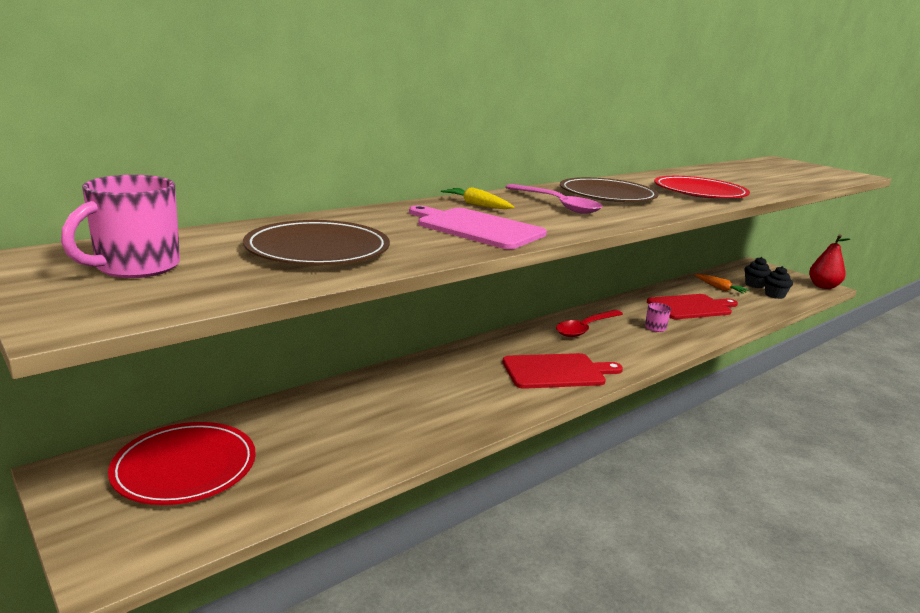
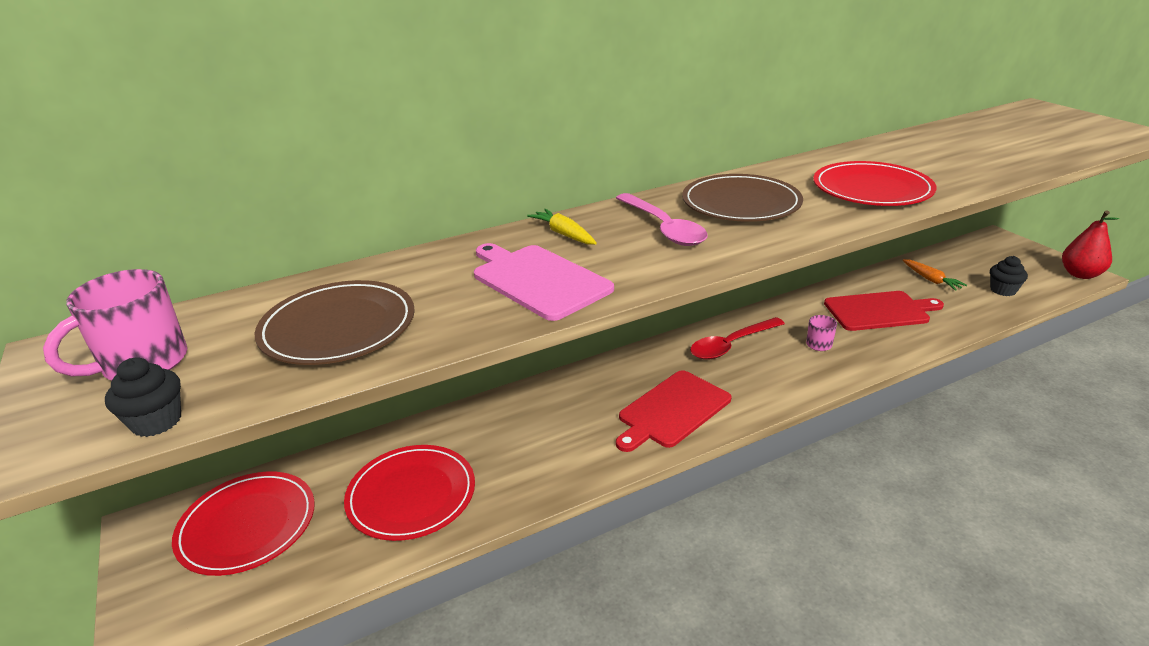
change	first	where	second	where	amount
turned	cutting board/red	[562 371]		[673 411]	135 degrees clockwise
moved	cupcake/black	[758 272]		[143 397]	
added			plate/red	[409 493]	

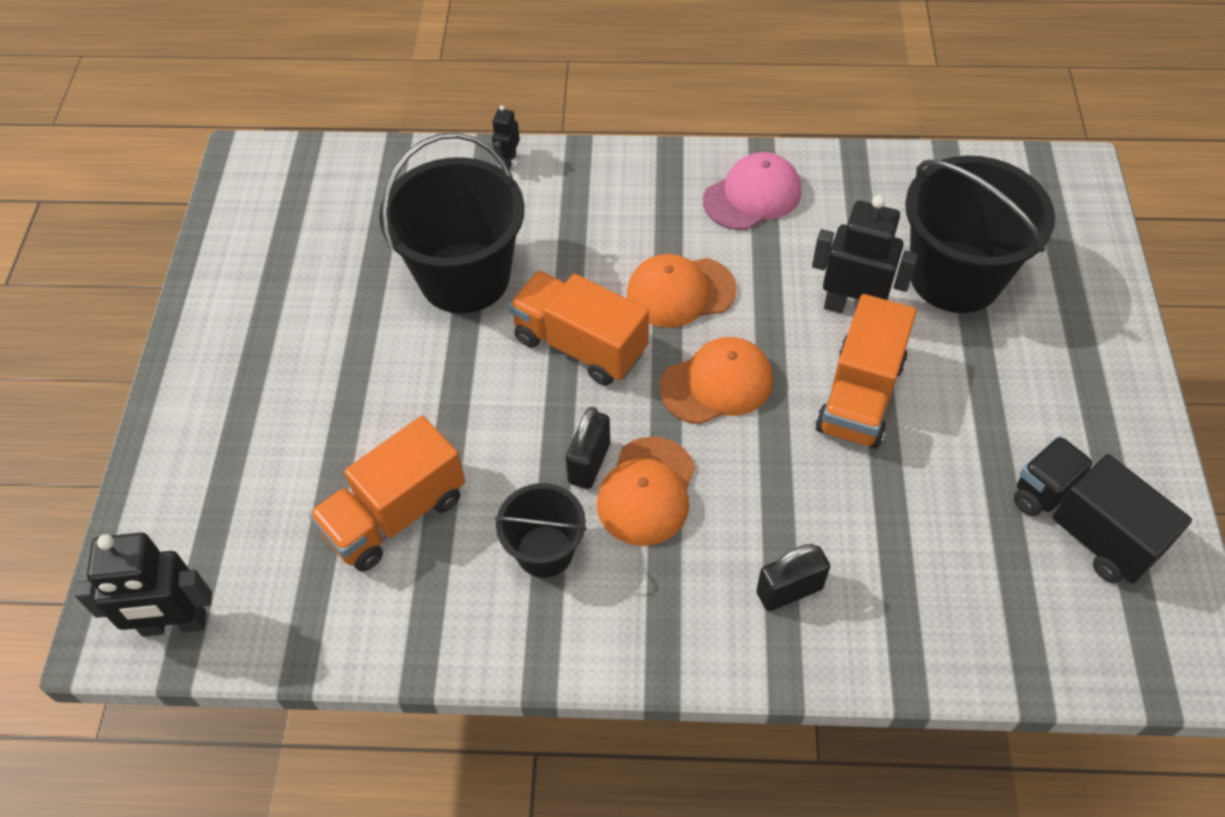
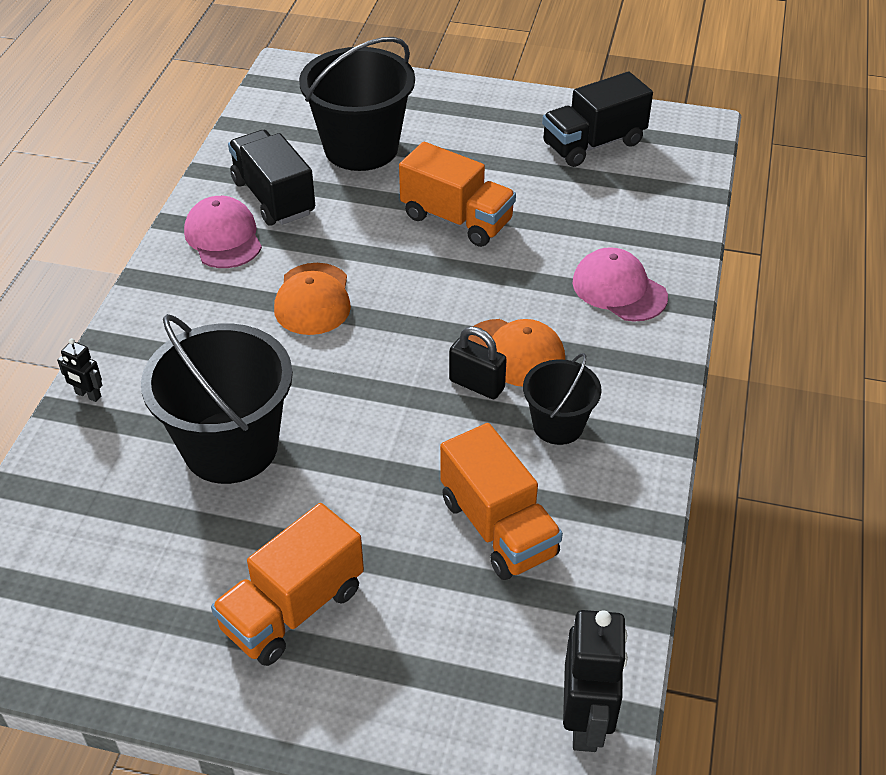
change	first	where	second	where	amount
moved	truck/orange	[579 328]		[287 584]	
removed	cap/orange	[716 381]			
replaced	padlock/black	[793 577]	cap/pink	[620 284]	
removed	robot/black	[865 254]			
added			truck/black	[271 178]	

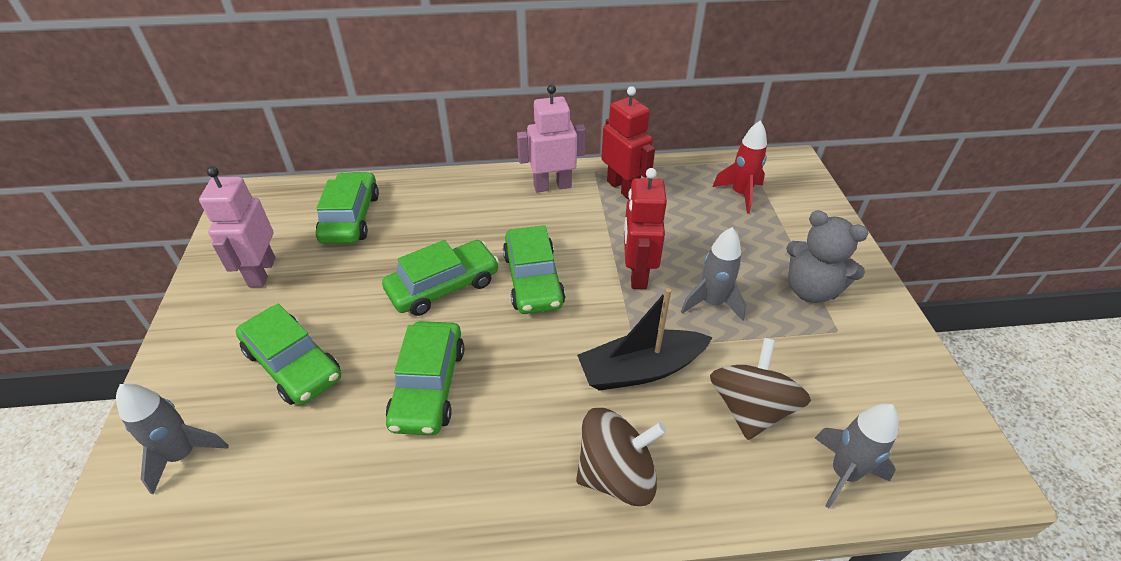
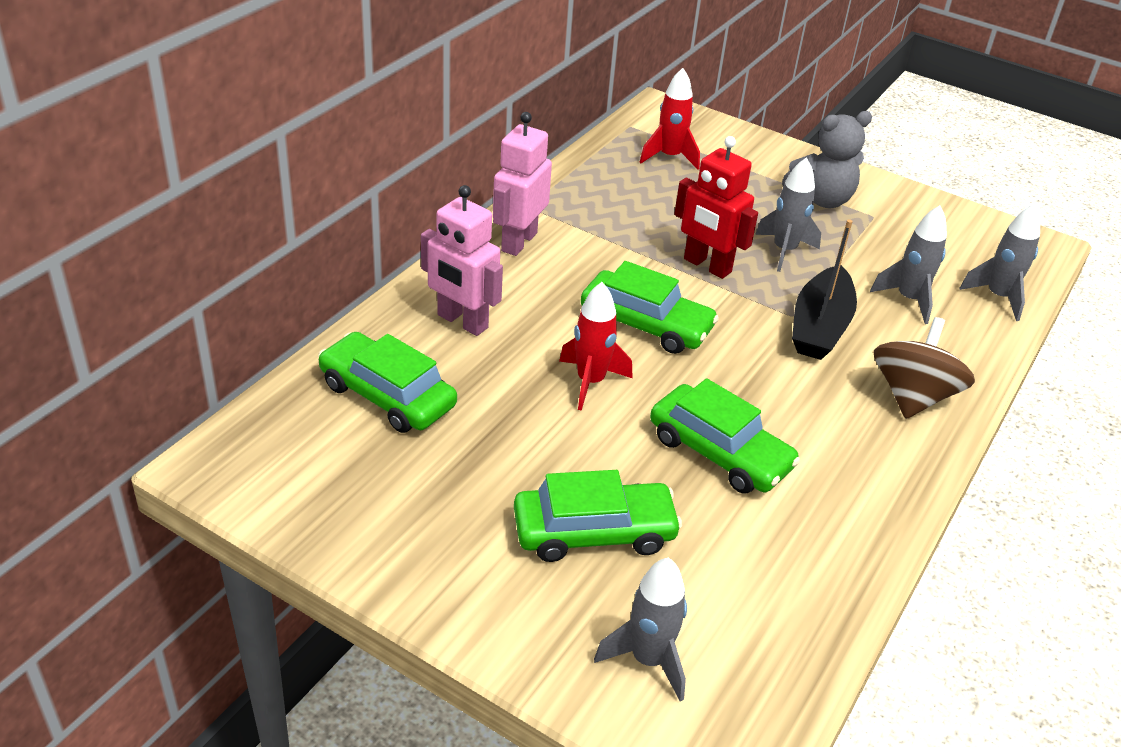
change	first	where	second	where	amount
moved	robot/pink	[237 226]		[462 260]	
replaced	car/green	[440 278]	rocket/red	[596 346]	
removed	robot/red	[628 143]			
replaced	spinning top/brown	[760 389]	rocket/grey	[908 264]	

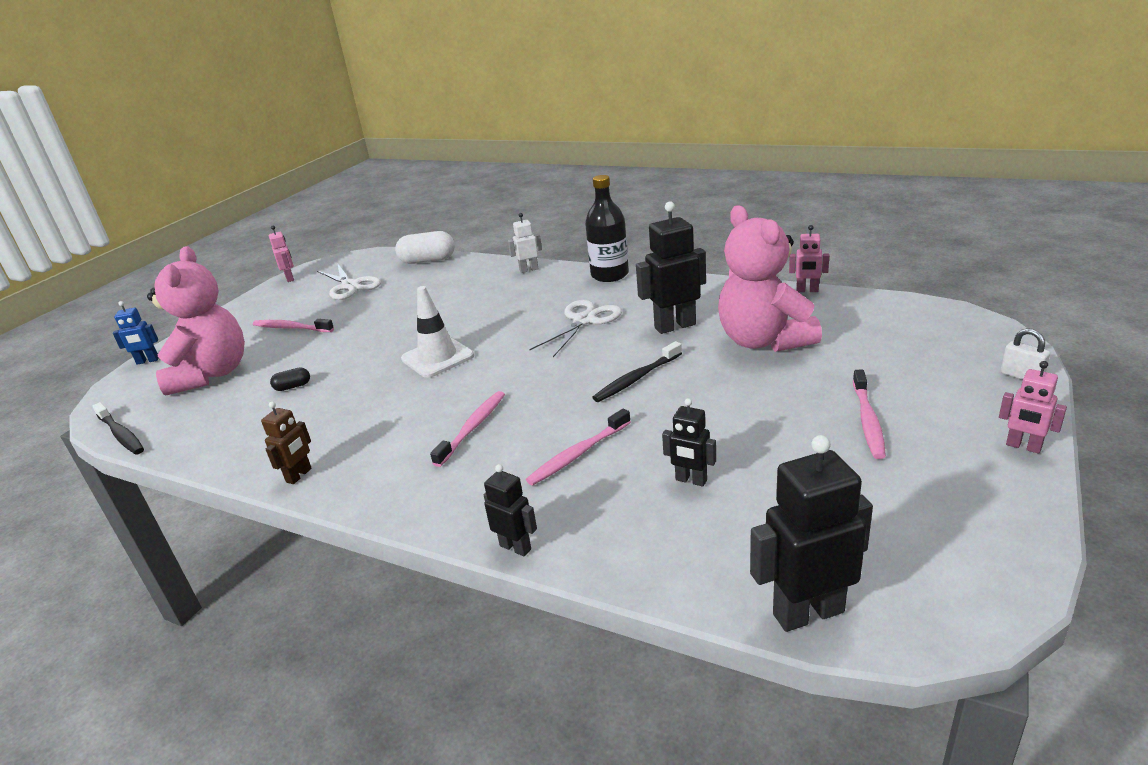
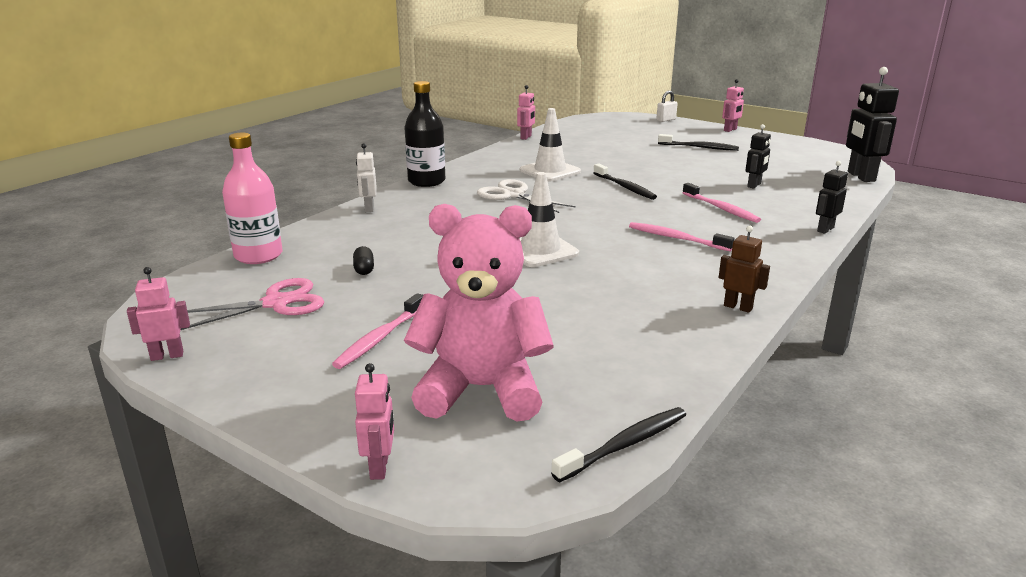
change	first	where	second	where	amount
recoloured	robot/blue	[136 333]	robot/pink	[374 421]	
moved	capsule/black	[290 379]		[363 260]	
recoloured	scissors/white	[349 281]	scissors/pink	[252 304]	
replaced	capsule/white	[425 247]	bottle/pink	[252 198]	
replaced	robot/black	[671 267]	traffic cone/white	[550 145]	
removed	teddy bear/pink	[770 278]			
recoloured	toothbrush/pink	[869 414]	toothbrush/black	[698 142]	

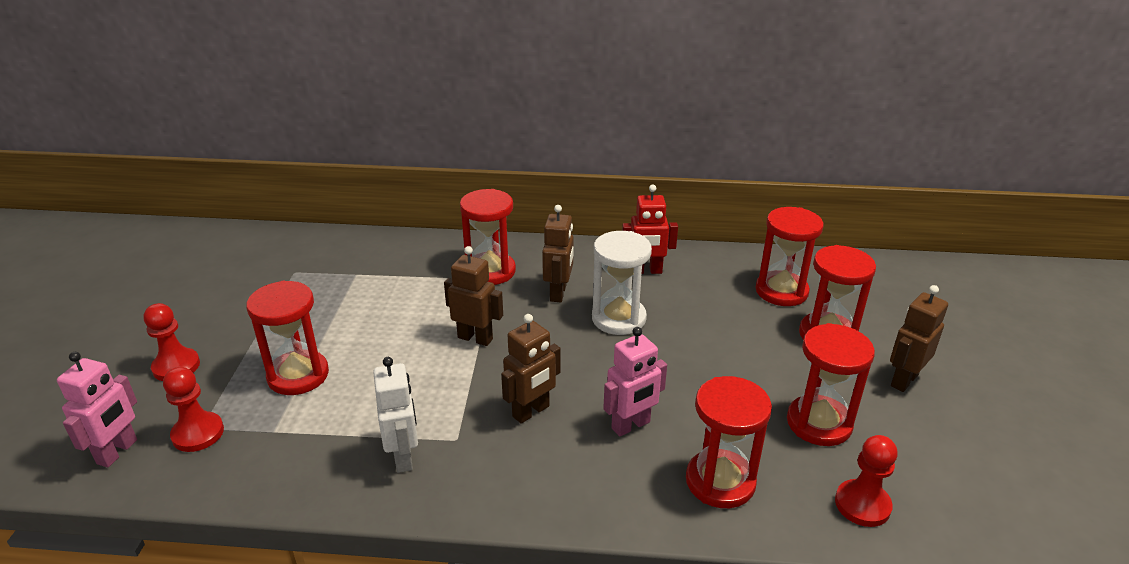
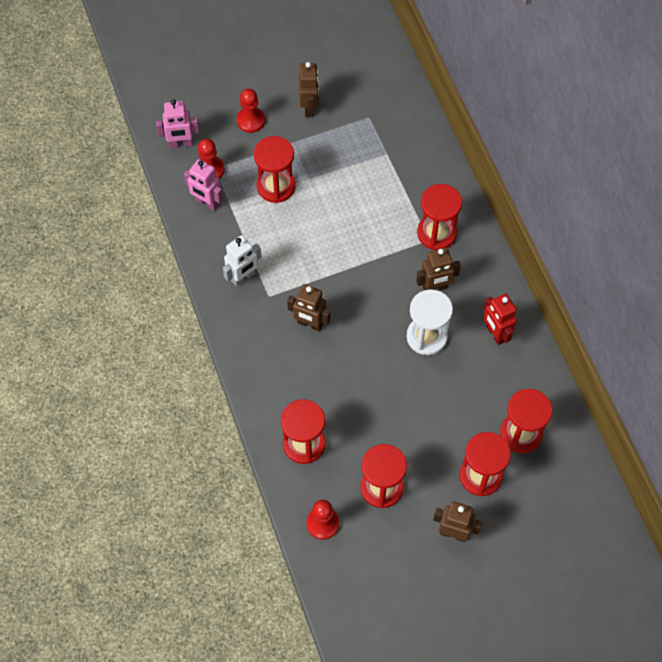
change	first	where	second	where	amount
moved	robot/brown	[473 296]		[309 89]	
moved	robot/pink	[635 382]		[203 185]	

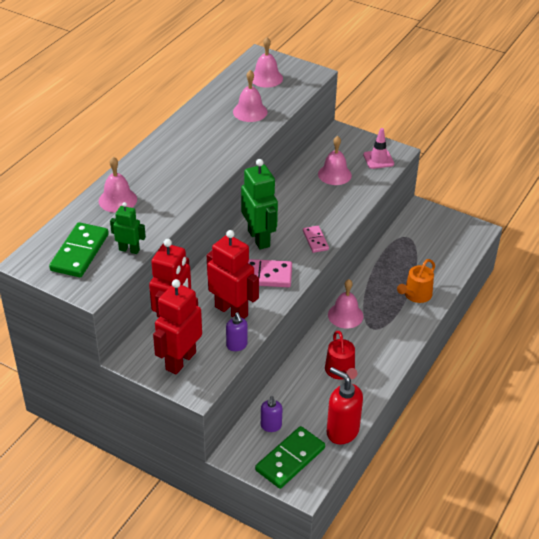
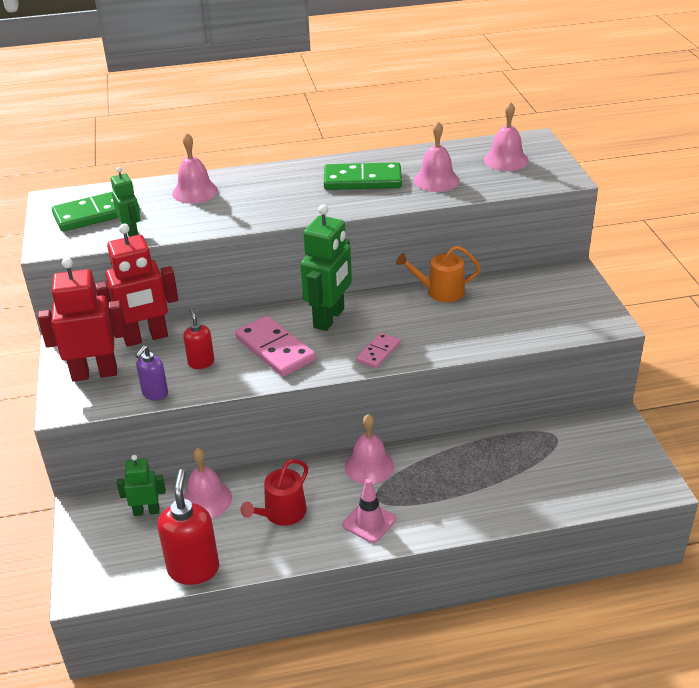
change	first	where	second	where	amount
replaced	robot/red	[233 274]	soap dispenser/red	[198 338]	
moved	domino/green	[290 457]		[363 176]	
replaced	soap dispenser/purple	[271 414]	robot/green	[141 485]	
moved	bell/pink	[335 160]		[207 483]	
moved	traffic cone/pink	[378 148]		[369 511]	
moved	watering can/orange	[416 281]		[438 274]	

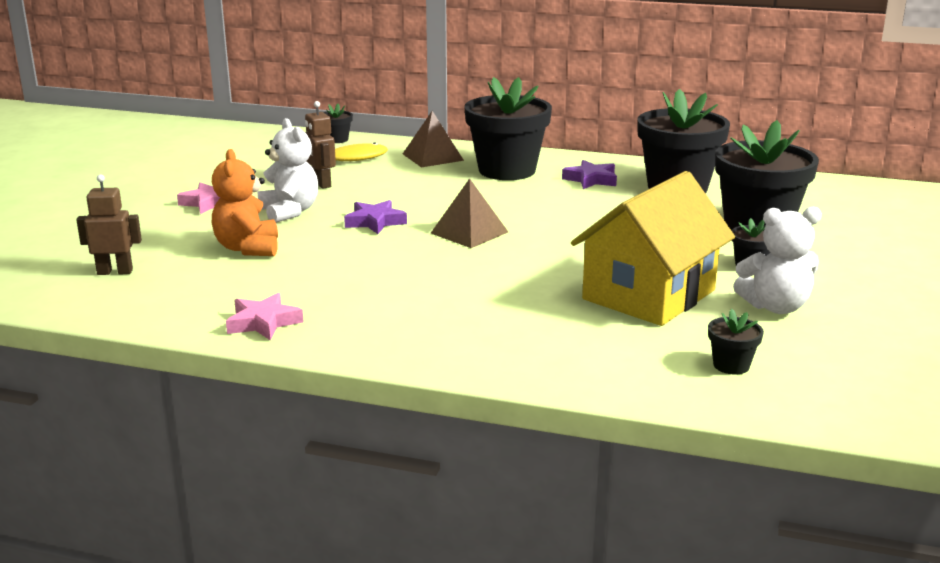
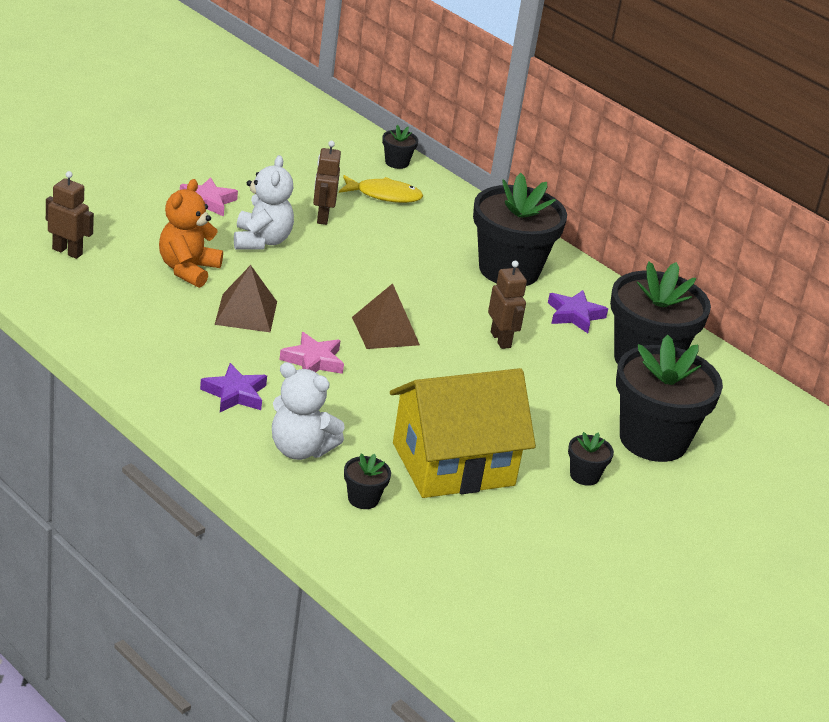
change	first	where	second	where	amount
moved	star/pink	[265 317]		[311 353]	
moved	star/purple	[375 217]		[233 387]	
moved	pyramid/brown	[433 139]		[246 298]	
moved	flower pot/black	[736 342]		[367 481]	
moved	teddy bear/white	[777 260]		[308 411]	
added			robot/brown	[507 305]	

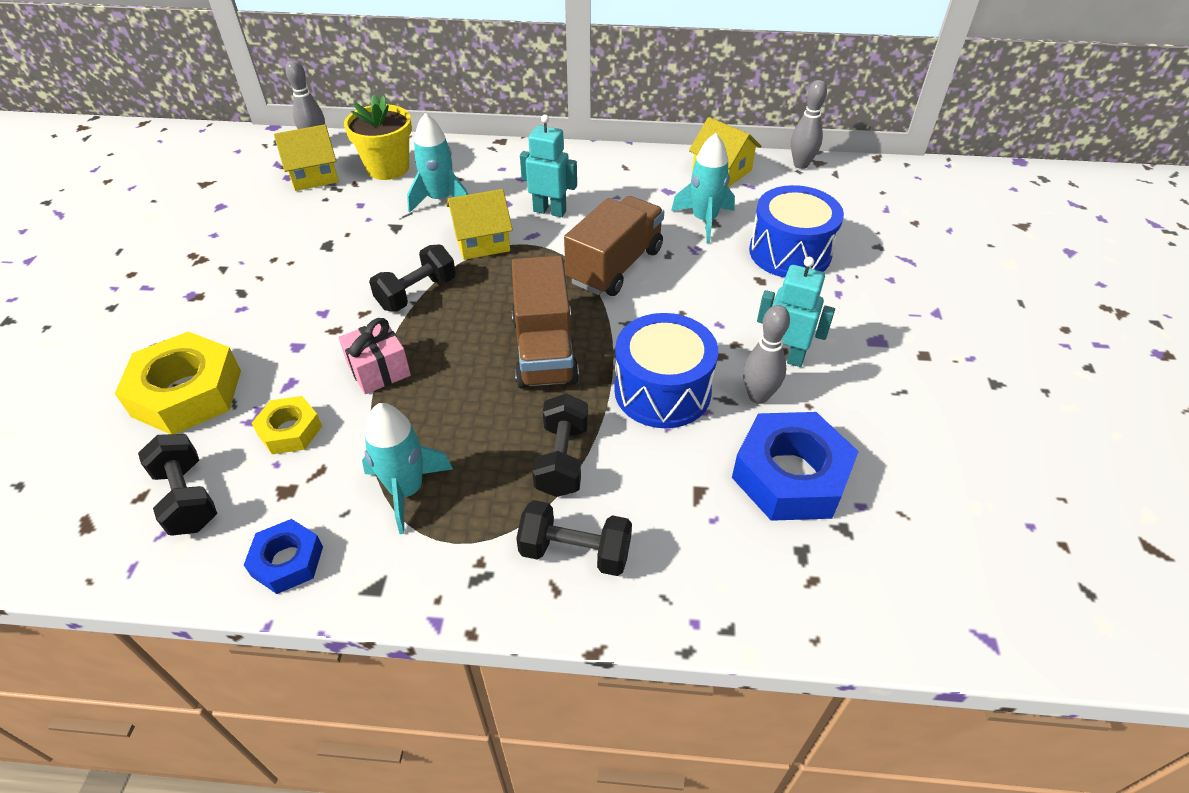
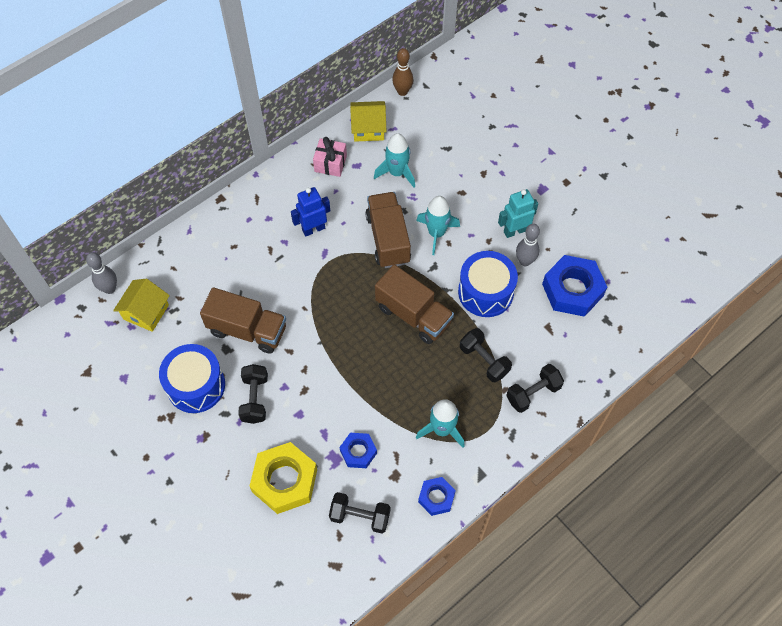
change	first	where	second	where	amount
recoloured	nut/yellow	[287 425]	nut/blue	[358 450]	
moved	gift/pink	[374 356]		[330 157]	
removed	flower pot/yellow	[378 137]			
moved	dumbbell/black	[412 278]		[253 394]	
moved	rocket/turquoise	[437 163]		[438 225]	
removed	house/yellow	[479 224]			
recoloured	robot/turquoise	[548 166]	robot/blue	[310 212]	
moved	drum/blue	[796 231]		[192 378]	
recoloured	bowling pin/grey	[809 124]	bowling pin/brown	[402 72]	
added			truck/brown	[243 320]	

